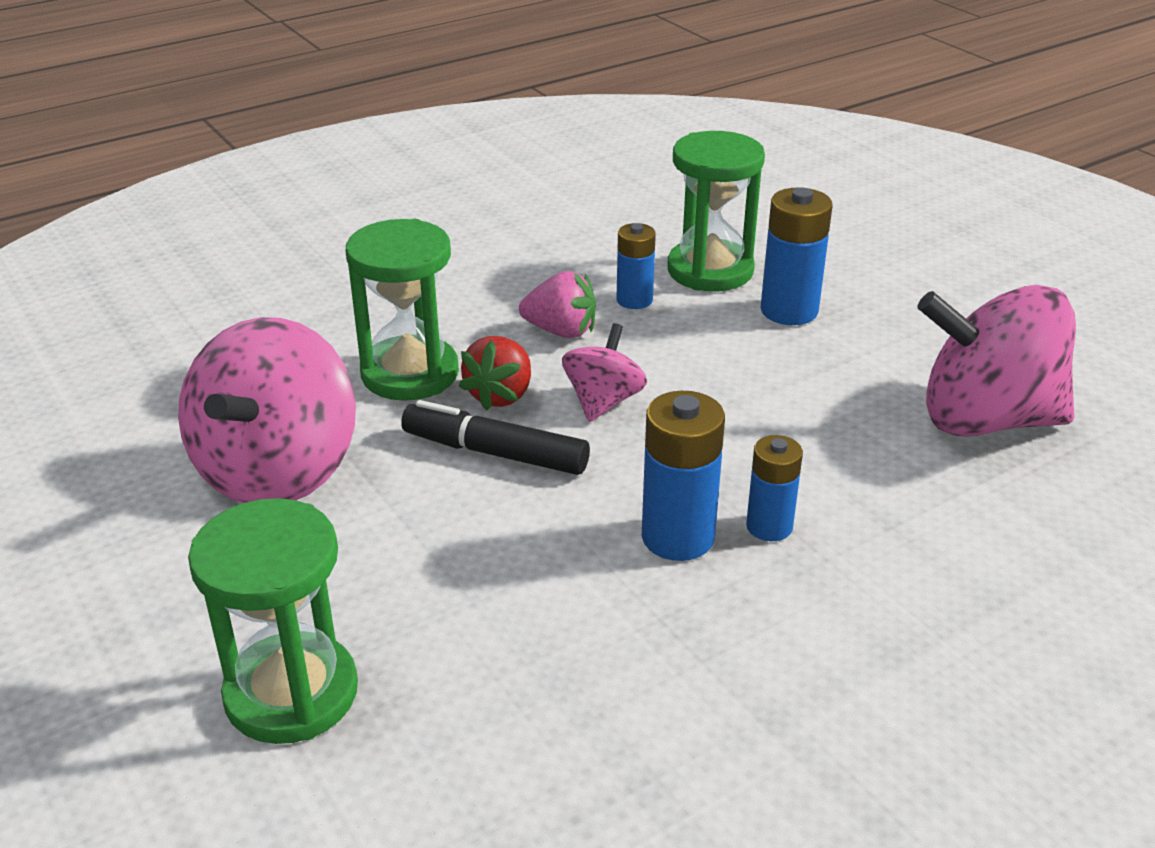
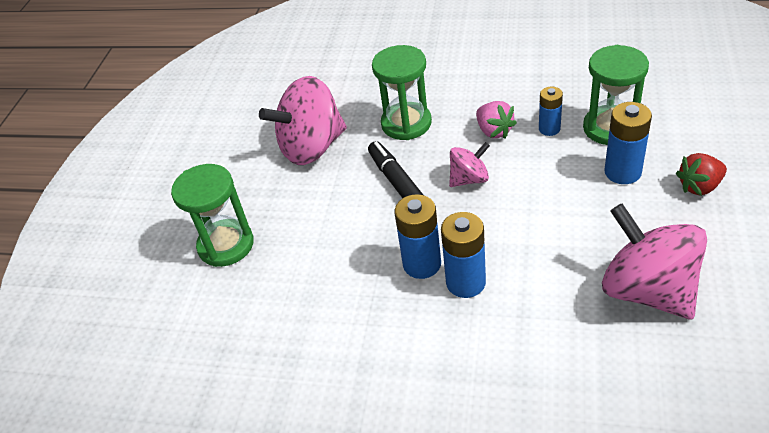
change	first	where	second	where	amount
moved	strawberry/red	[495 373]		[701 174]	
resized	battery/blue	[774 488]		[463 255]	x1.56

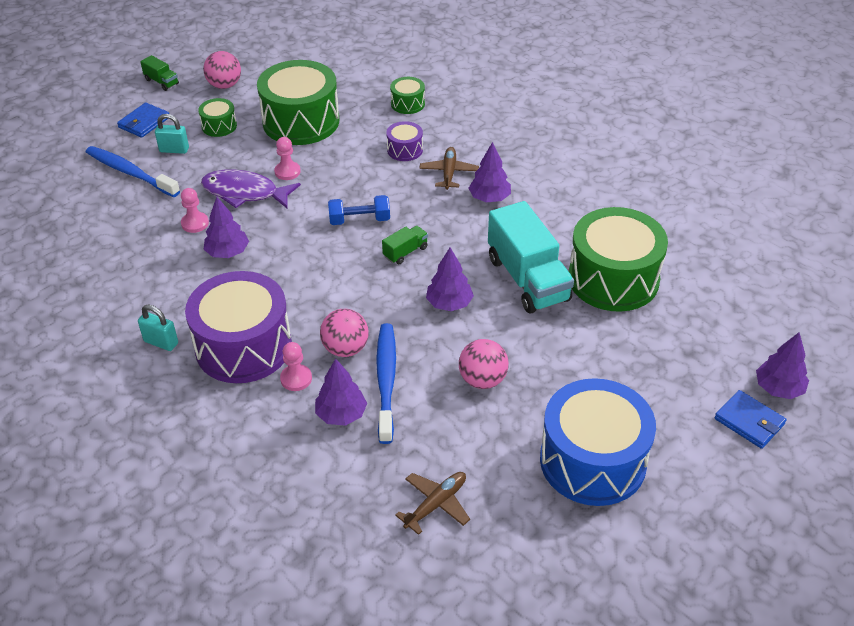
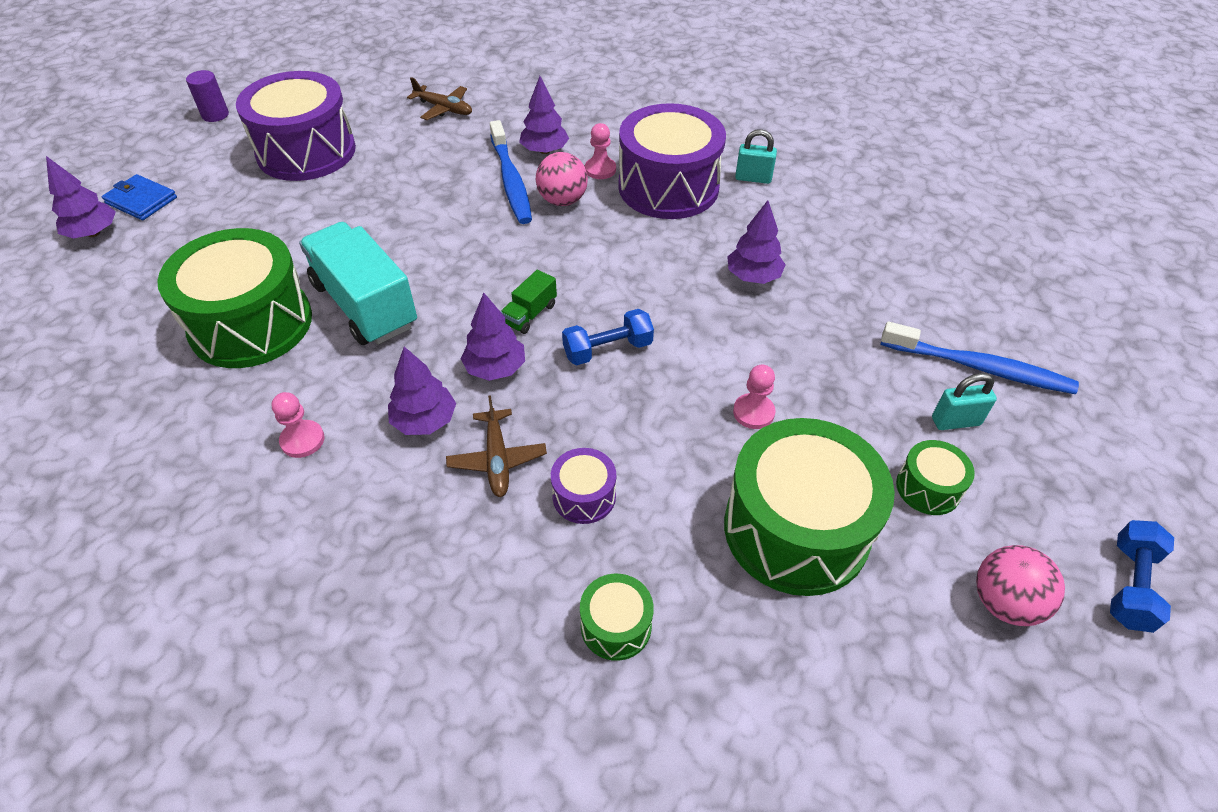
change	first	where	second	where	amount
removed	wallet/blue	[143 120]			
replaced	truck/green	[159 73]	dumbbell/blue	[1142 576]	
moved	pawn/pink	[195 210]		[298 425]	
removed	fish/purple	[251 189]			
turned	plane/brown	[432 503]		[439 98]	90 degrees counterclockwise
moved	tree/purple	[450 279]		[493 337]	
removed	ball/pink	[484 364]			
recoloured	drum/blue	[598 442]	drum/purple	[296 126]	
added			cylinder/purple	[207 96]	

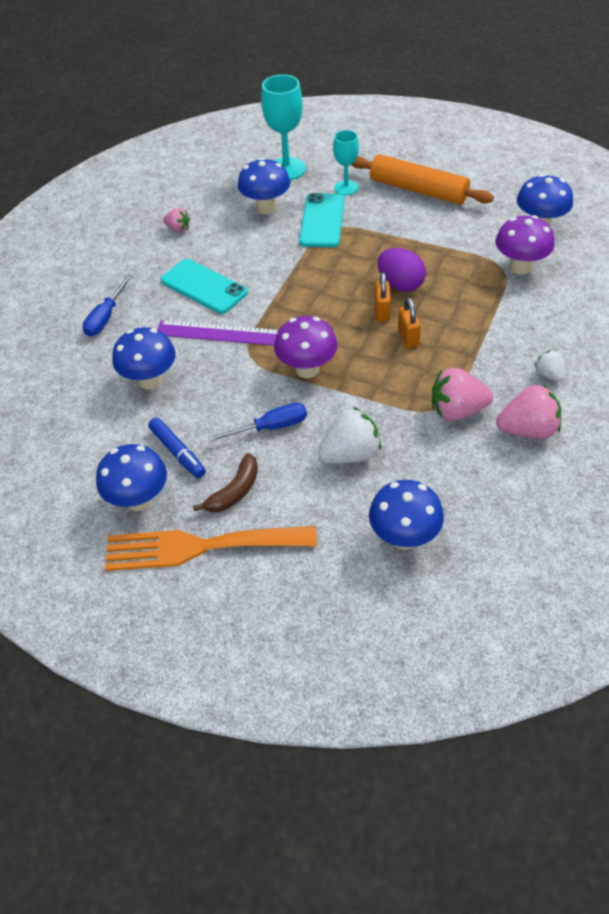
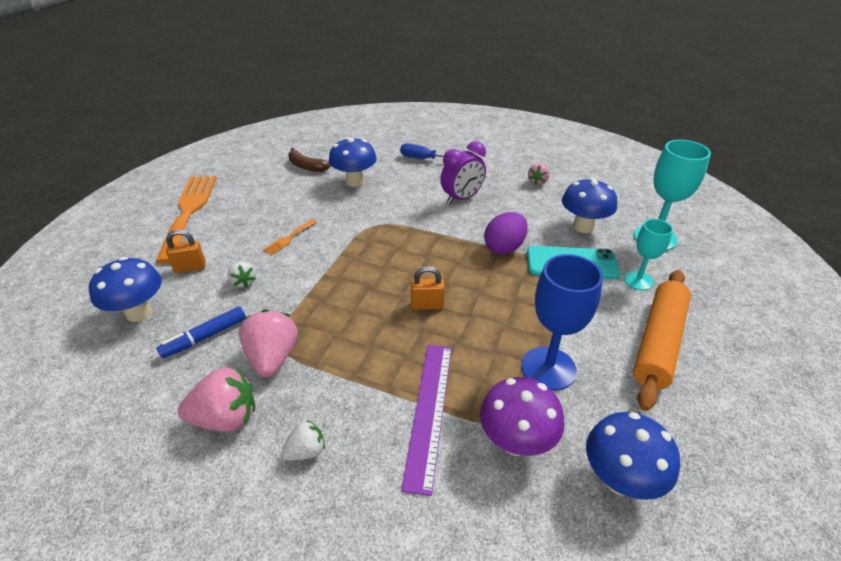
change	first	where	second	where	amount
removed	mushroom/blue	[131 477]			
moved	marker/blue	[177 447]		[201 333]	
moved	ruler/purple	[218 333]		[426 420]	
replaced	phone/turquoise	[204 286]	clock/purple	[463 172]	
moved	banana/brown	[225 482]		[309 160]	
replaced	screwdriver/blue	[257 422]	fork/orange	[290 237]	
removed	mushroom/purple	[305 347]			
resized	strawberry/white	[349 435]		[241 274]	x0.56
moved	egg/purple	[401 270]		[506 233]	
moved	padlock/orange	[409 323]		[186 251]	
turned	strawberry/pink	[528 412]		[216 399]	90 degrees counterclockwise
added			goblet/blue	[562 322]	

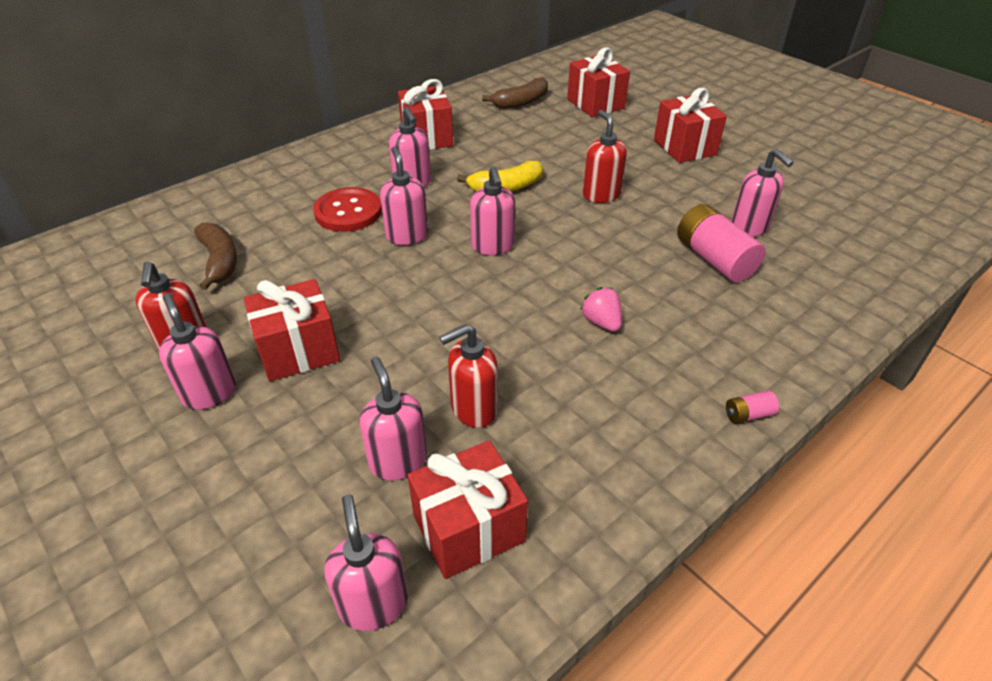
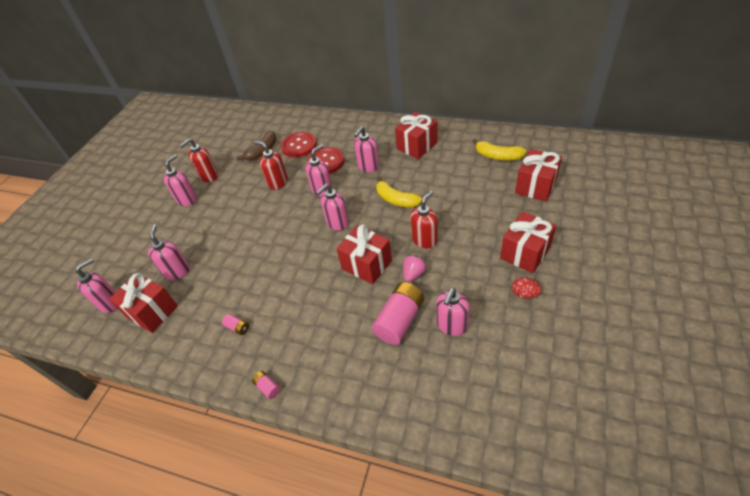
change	first	where	second	where	amount
moved	gift/red	[292 330]		[364 254]	
turned	soap dispenser/pink	[393 419]		[169 252]	45 degrees counterclockwise
moved	soap dispenser/red	[468 376]		[271 165]	
recoloured	banana/brown	[515 93]	banana/yellow	[500 150]	
moved	strawberry/pink	[601 309]		[415 268]	
added			battery/pink	[235 324]	
added			button/red	[299 145]	
added			egg/red	[527 288]	

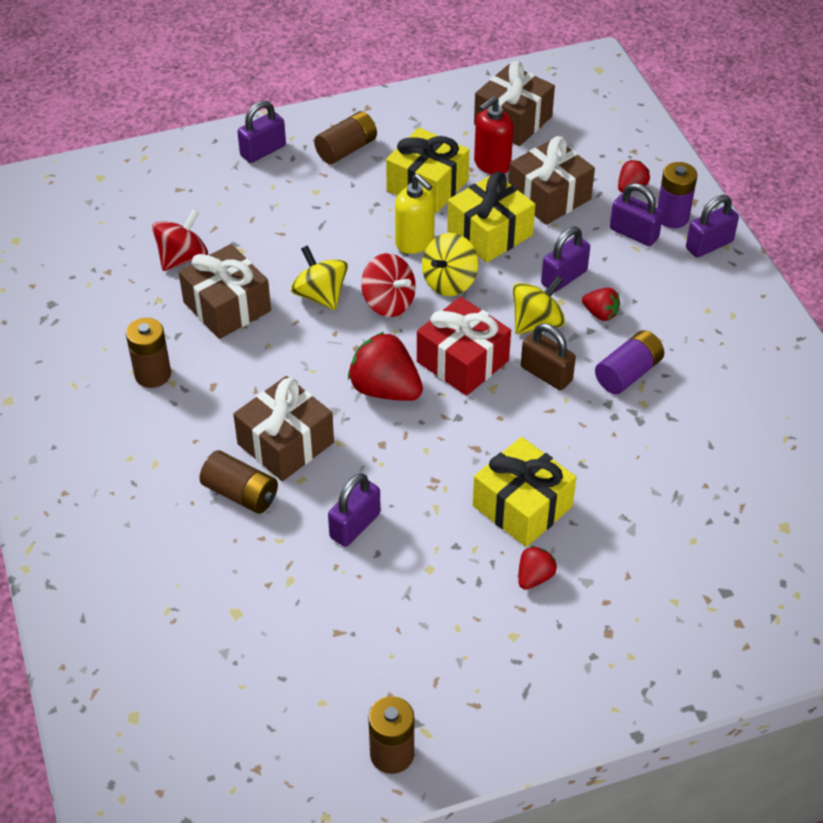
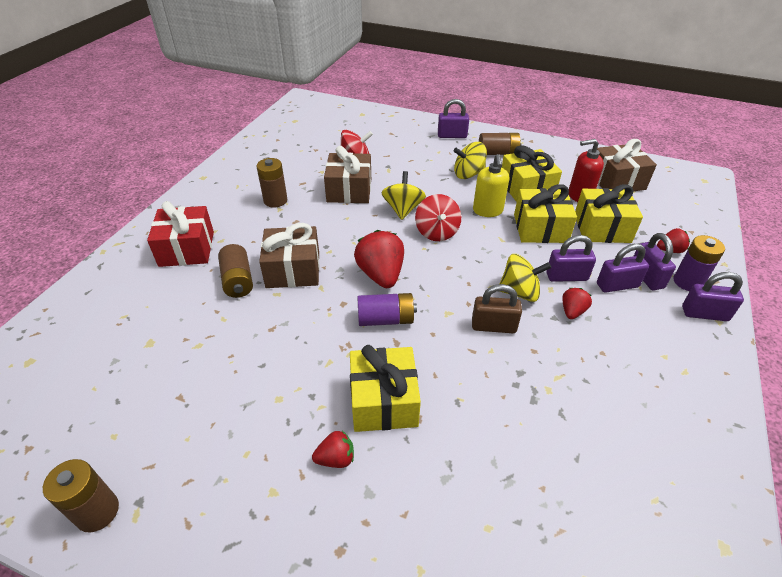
change	first	where	second	where	amount
moved	padlock/purple	[354 510]		[623 268]	
moved	gift/red	[464 346]		[180 234]	
moved	spinning top/yellow	[450 264]		[470 160]	
recoloured	gift/brown	[551 180]	gift/yellow	[609 213]	
turned	padlock/brown	[548 356]		[497 308]	75 degrees counterclockwise
turned	strawberry/red	[601 304]		[577 303]	135 degrees counterclockwise
moved	battery/purple	[629 362]		[387 309]	

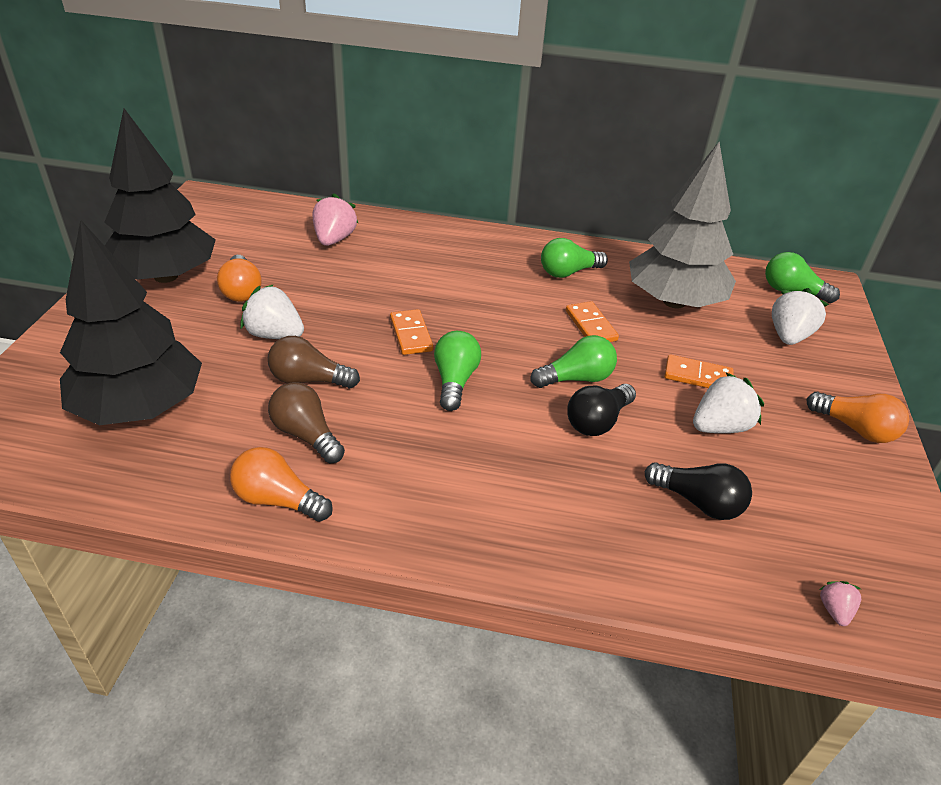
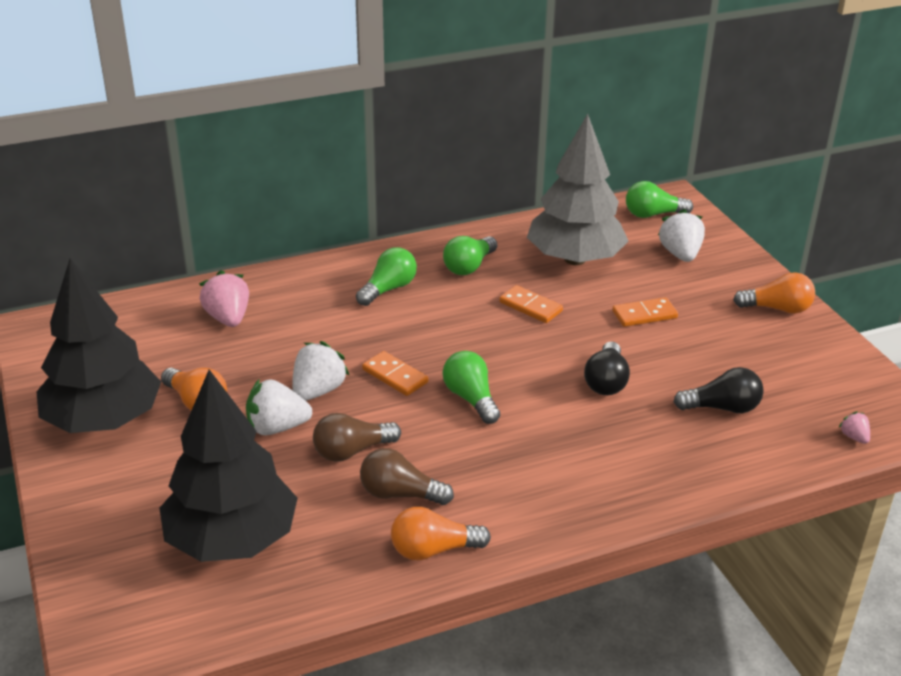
change	first	where	second	where	amount
moved	light bulb/green	[574 361]		[386 276]	
moved	strawberry/white	[728 403]		[321 371]	

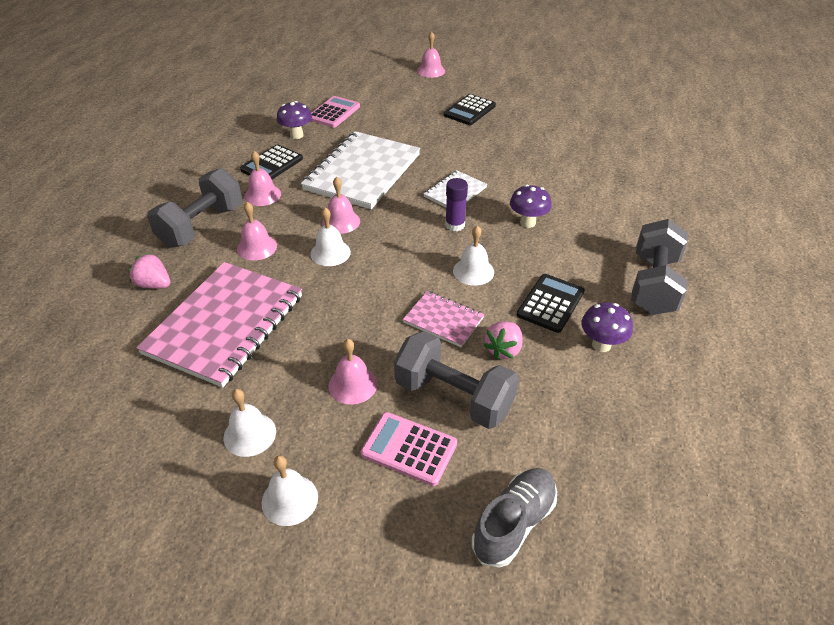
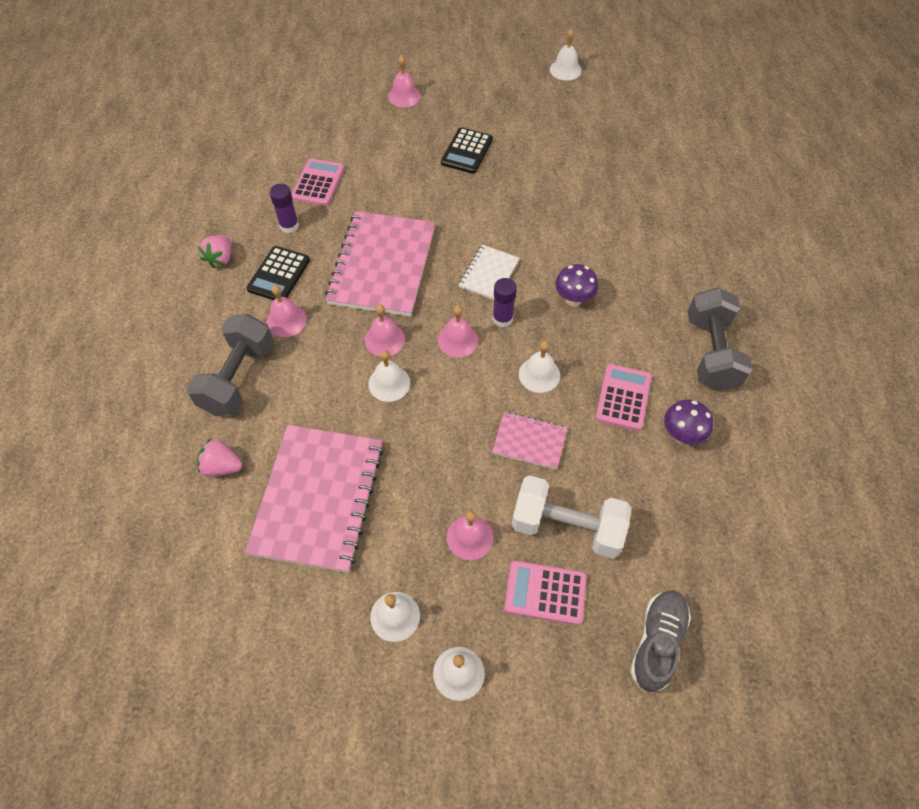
change	first	where	second	where	amount
moved	bell/pink	[257 231]		[458 331]	
replaced	mushroom/purple	[294 120]	glue stick/purple	[284 208]	
recoloured	notebook/white	[360 170]	notebook/pink	[380 264]	
recoloured	dumbbell/grey	[456 380]	dumbbell/white	[571 517]	
moved	strawberry/pink	[503 341]		[214 251]	
recoloured	calculator/black	[551 303]	calculator/pink	[623 397]	
added			bell/white	[566 55]	

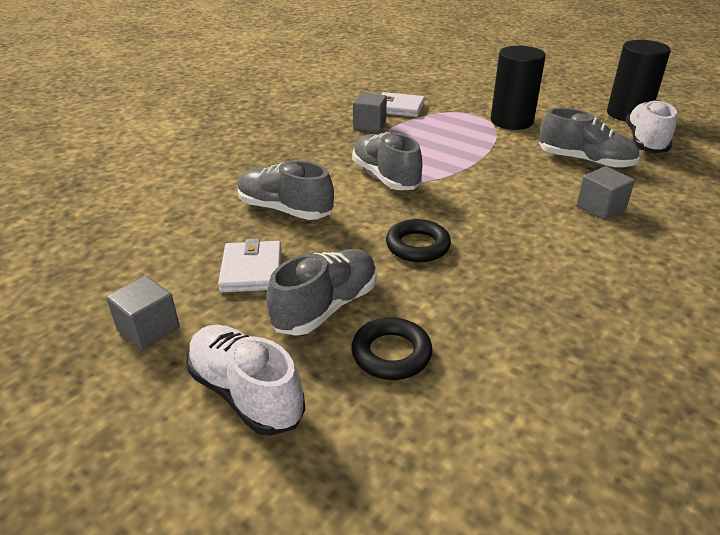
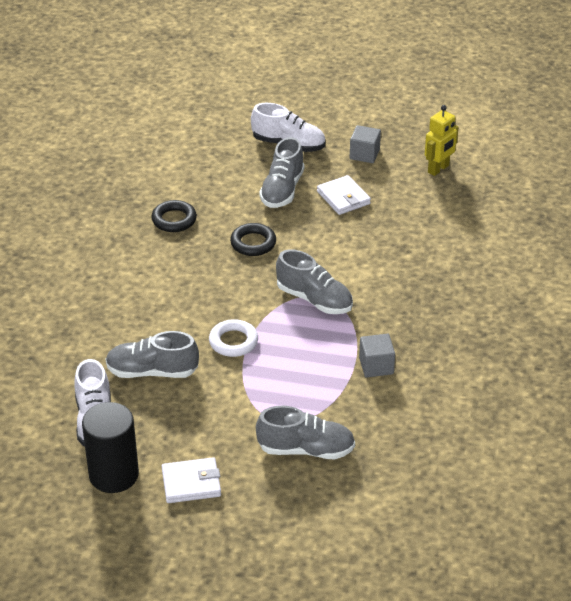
change	first	where	second	where	amount
moved	shoe/grey	[286 190]		[305 432]	
moved	ring/black	[391 348]		[174 216]	
moved	wallet/white	[403 104]		[191 480]	
removed	cylinder/black	[518 88]			
removed	cube/grey	[605 193]			
added			ring/white	[233 338]	
added			robot/yellow	[442 140]	

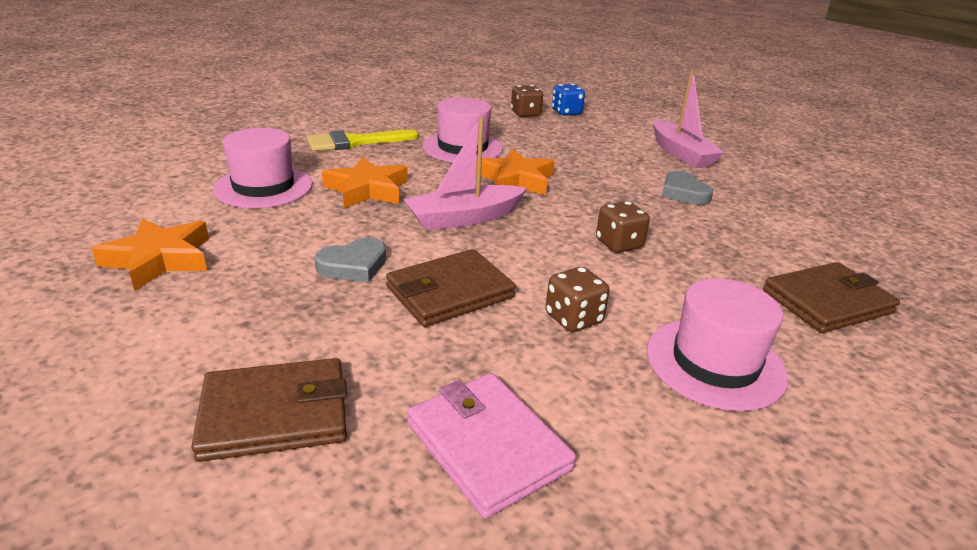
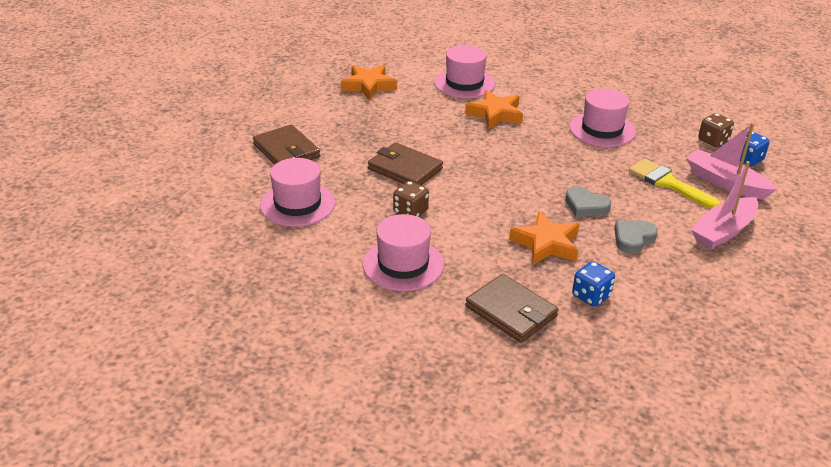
change	first	where	second	where	amount
moved	brush/yellow	[363 140]		[675 184]	
moved	heart/grey	[350 260]		[588 201]	
moved	boat/pink	[465 174]		[731 161]	
replaced	wallet/pink	[491 446]	hat/pink	[297 192]	
moved	star/orange	[515 172]		[544 238]	
removed	dice/brown	[623 227]			
added			dice/blue	[593 284]	

